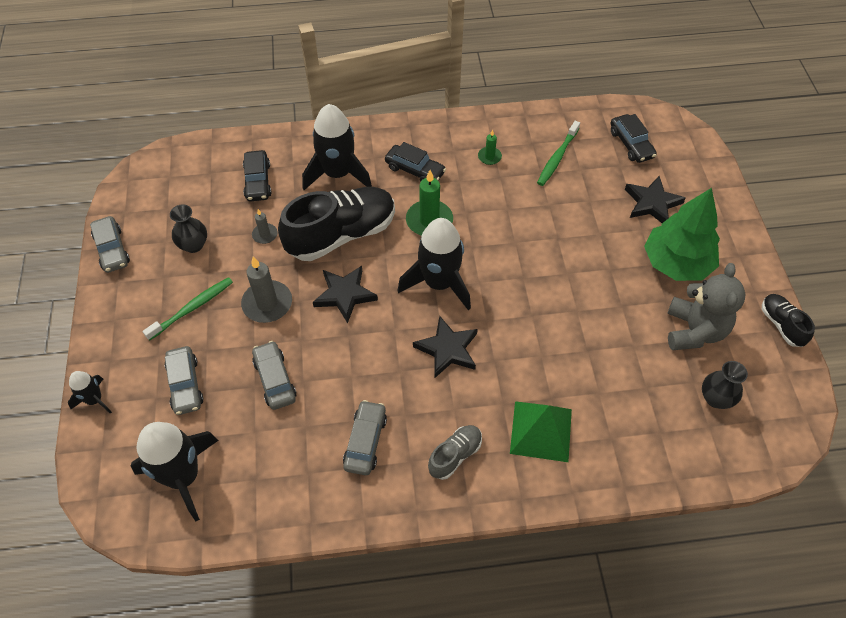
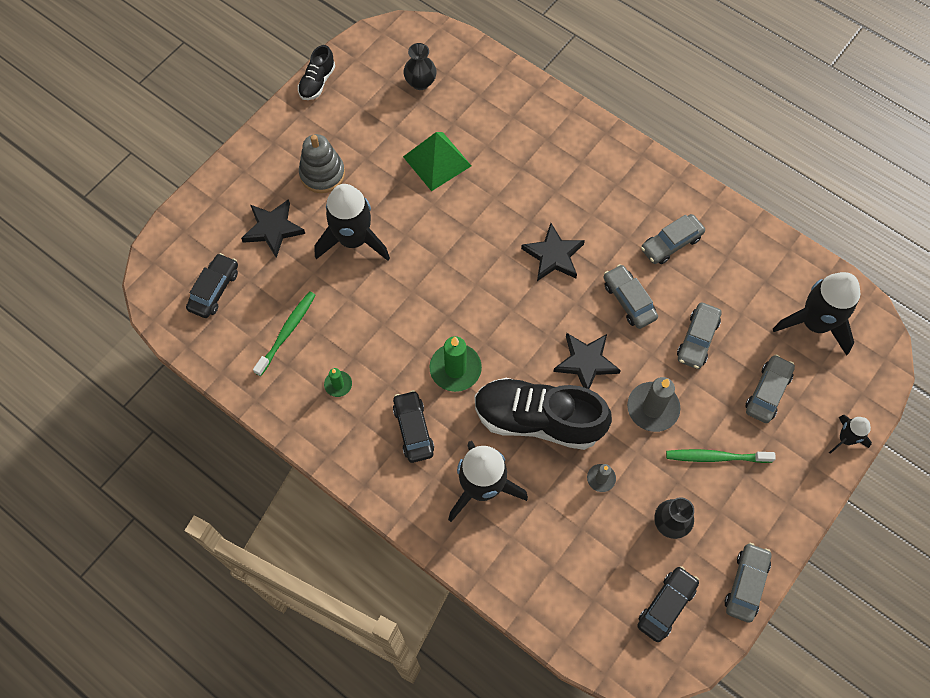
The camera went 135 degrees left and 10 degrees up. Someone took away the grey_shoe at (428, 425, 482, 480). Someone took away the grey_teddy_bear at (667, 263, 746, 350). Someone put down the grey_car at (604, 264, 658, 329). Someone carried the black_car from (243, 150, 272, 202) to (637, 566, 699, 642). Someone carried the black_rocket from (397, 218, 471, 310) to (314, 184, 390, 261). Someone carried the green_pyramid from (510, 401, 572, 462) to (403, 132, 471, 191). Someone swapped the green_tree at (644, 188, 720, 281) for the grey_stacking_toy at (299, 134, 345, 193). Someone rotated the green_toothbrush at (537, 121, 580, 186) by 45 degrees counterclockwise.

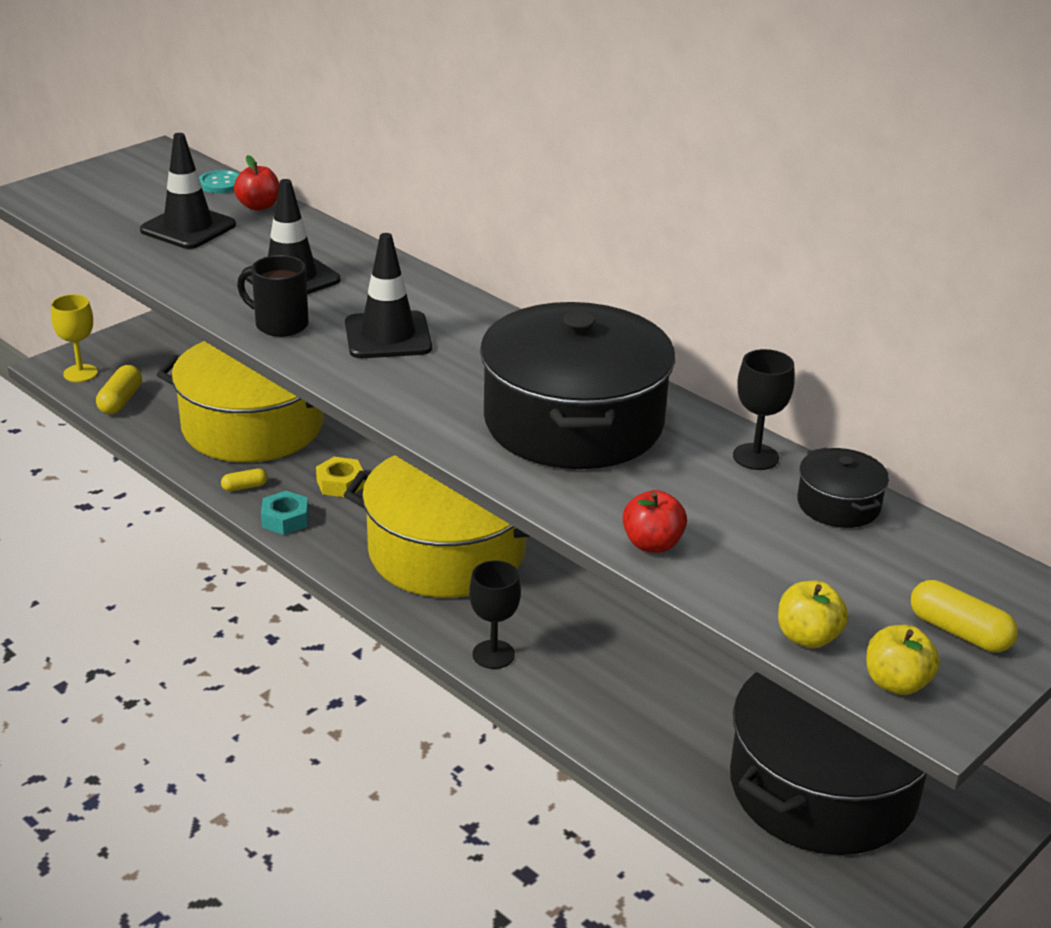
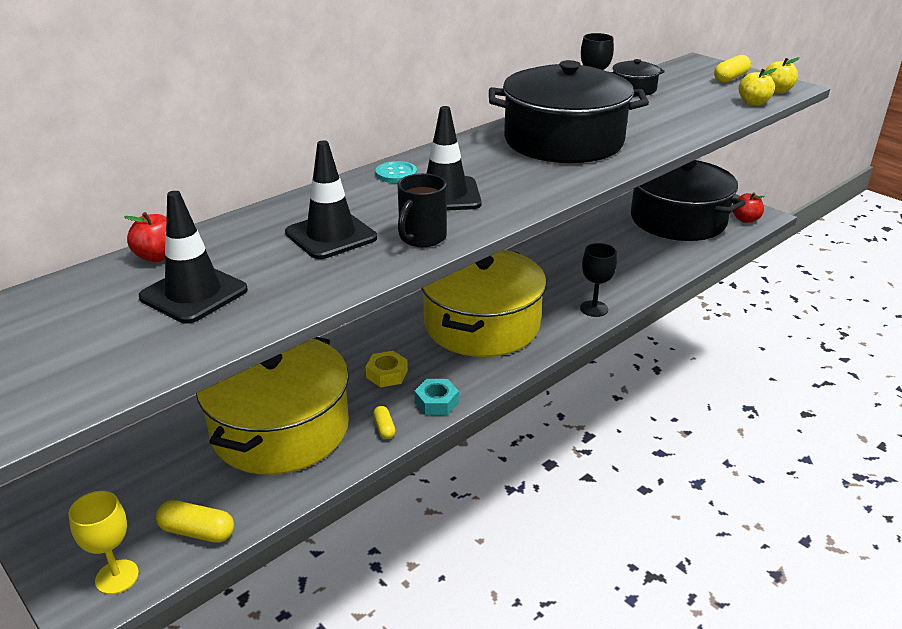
The camera went 85 degrees left and 0 degrees up. Someone carried the turquoise_button from (199, 170, 240, 193) to (375, 161, 417, 183). Someone carried the red_apple from (622, 490, 687, 553) to (733, 192, 765, 223).

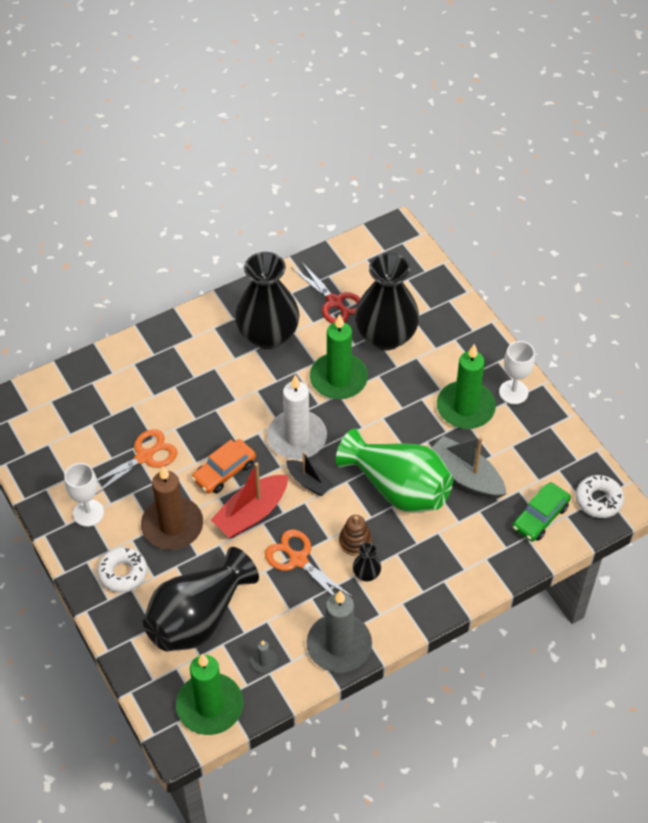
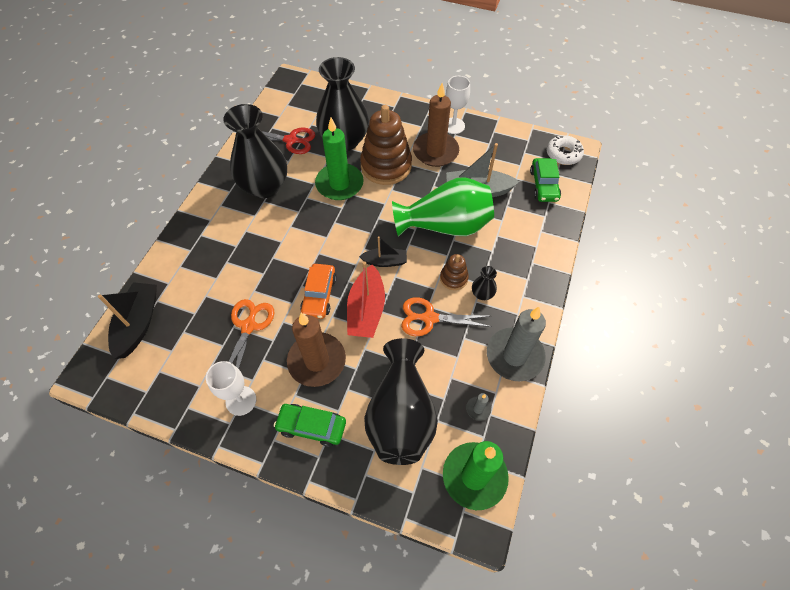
The camera went 40 degrees left and 5 degrees up. Someone took away the white_candle at (267, 374, 327, 459). Someone put down the black_boat at (98, 282, 157, 359). Someone put down the brown_stacking_toy at (360, 105, 412, 185). Someone swapped the white_donut at (97, 547, 147, 593) for the green_car at (274, 404, 346, 447). Someone repainted the green_candle at (437, 344, 496, 429), which became the brown_candle at (413, 83, 459, 167).

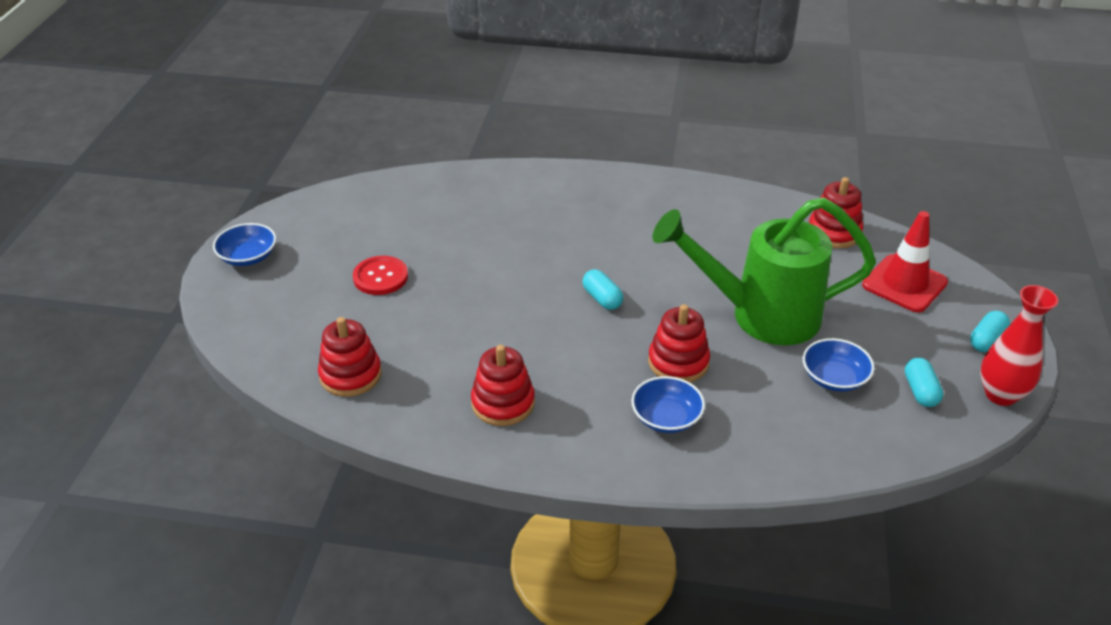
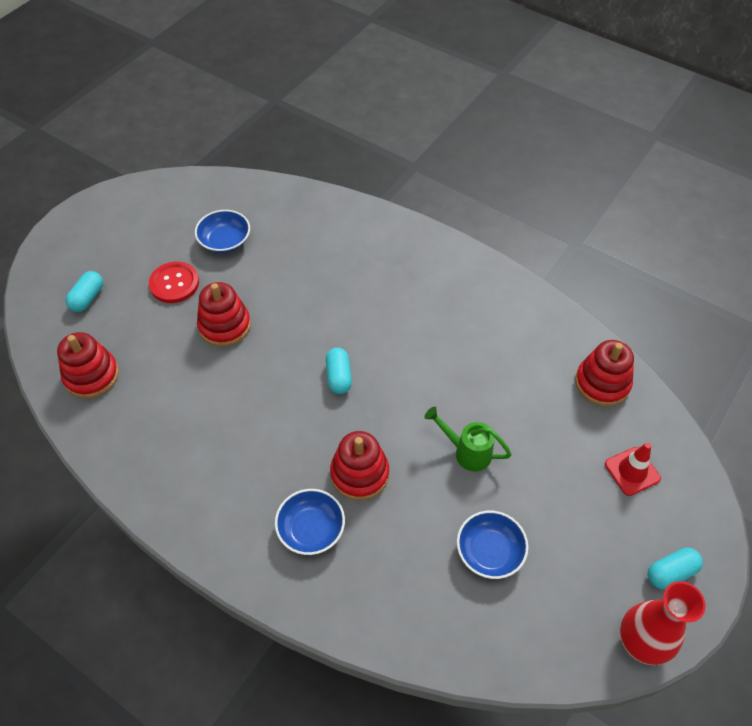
The camera went 25 degrees right and 15 degrees up. Someone carried the blue_bowl from (213, 223, 276, 266) to (195, 210, 250, 253). Someone carried the red_stacking_toy from (471, 345, 535, 426) to (197, 282, 251, 347). Someone carried the turquoise_capsule from (905, 358, 943, 407) to (65, 271, 103, 312). Someone scaled the green_watering_can at (653, 197, 876, 345) by 0.42. Someone scaled the red_traffic_cone at (862, 211, 948, 313) by 0.62.

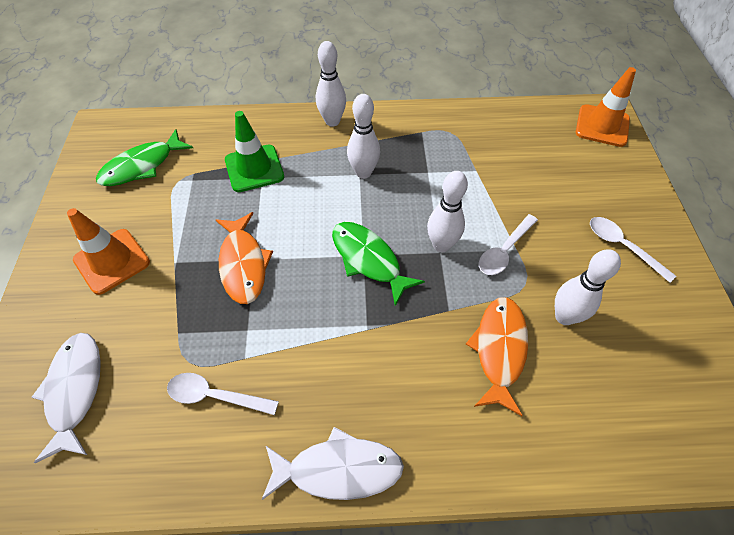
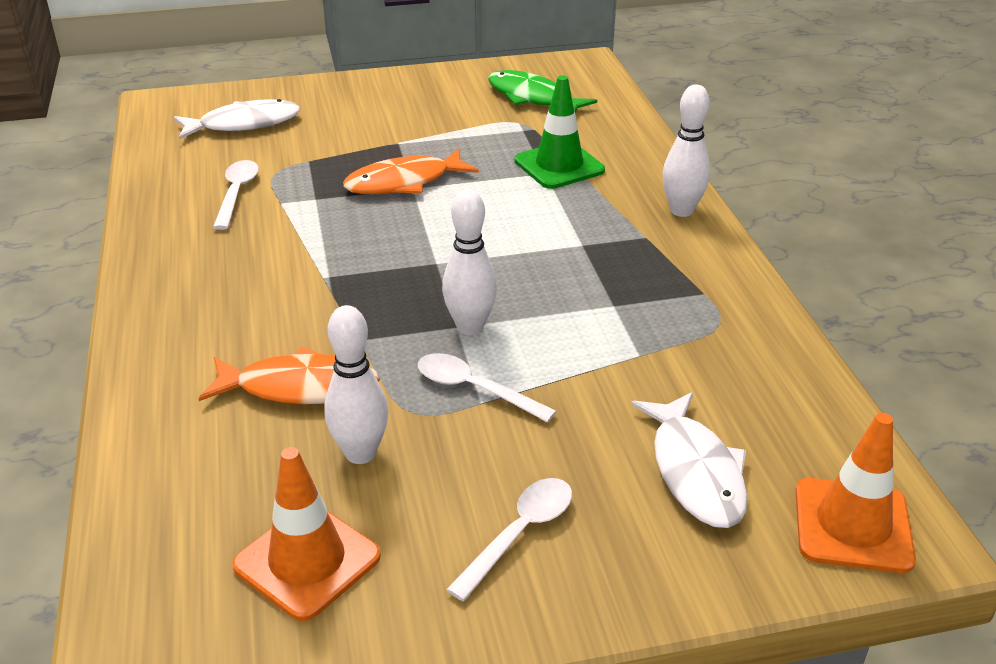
The camera went 80 degrees right and 20 degrees down. Someone took away the green_fish at (332, 222, 425, 306). Someone took away the white_bowling_pin at (347, 94, 380, 179). Someone carried the orange_traffic_cone from (67, 208, 150, 295) to (232, 447, 381, 621). Someone carried the white_fish from (262, 427, 404, 500) to (631, 392, 748, 528).

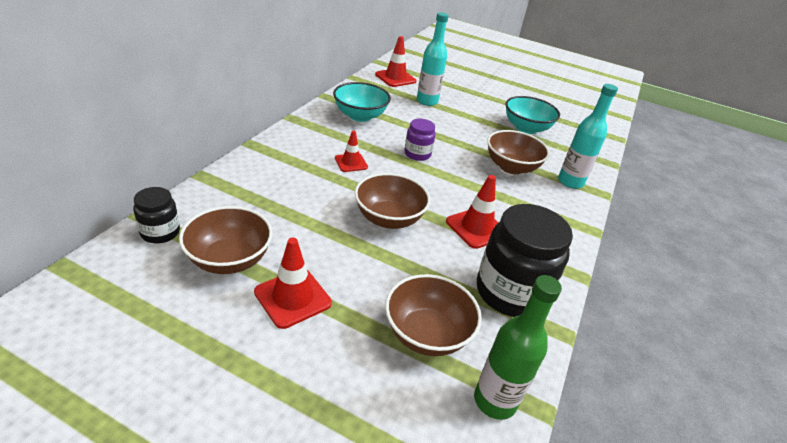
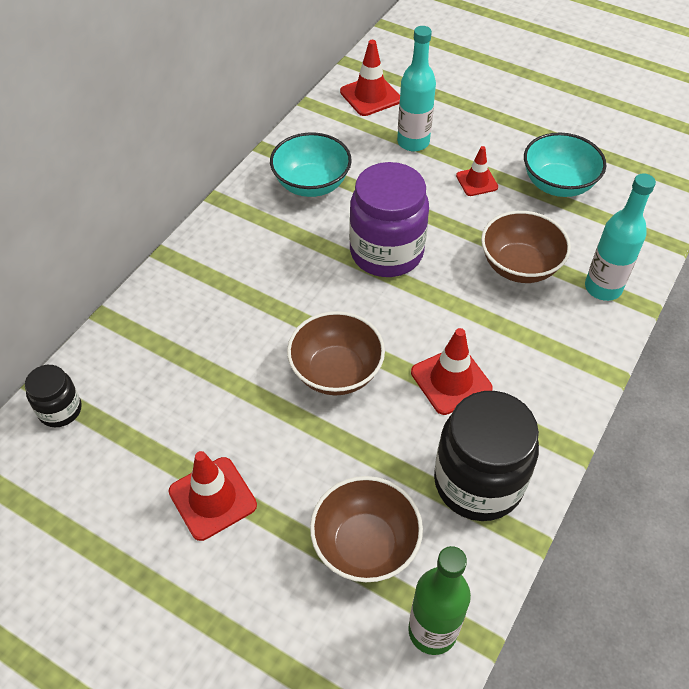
The camera went 10 degrees right and 15 degrees up. Someone took away the brown_bowl at (179, 206, 273, 274). Someone carried the red_traffic_cone from (335, 131, 368, 172) to (456, 146, 498, 196). Someone scaled the purple_jar at (404, 119, 436, 161) by 1.94.

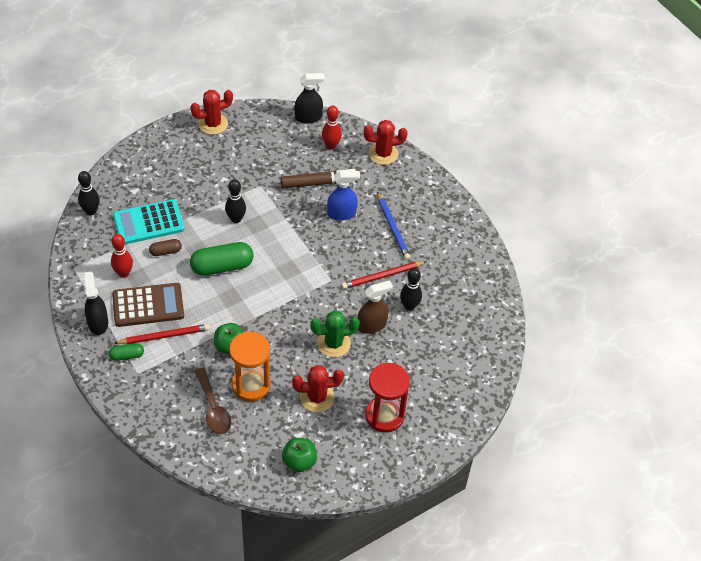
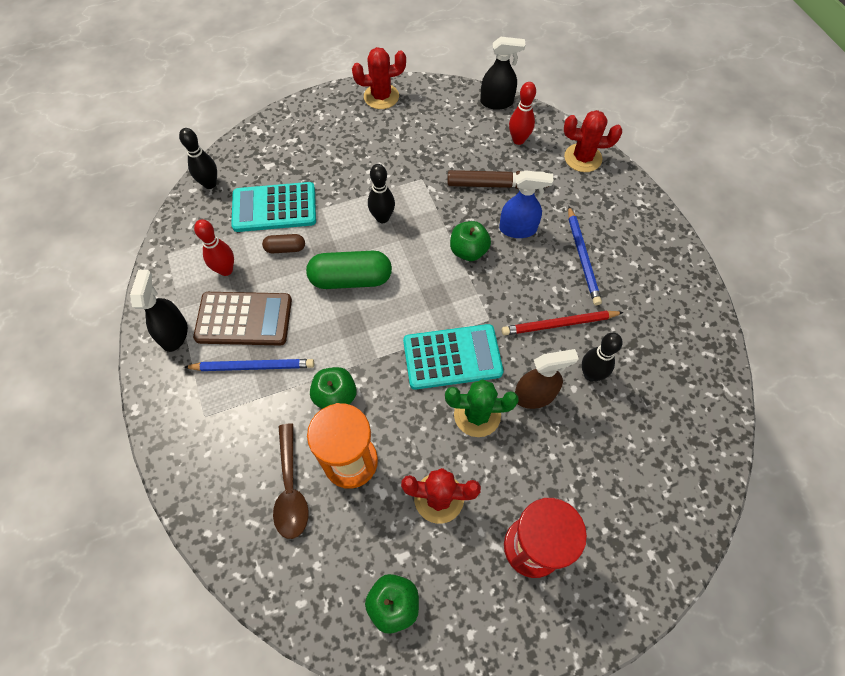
The camera went 15 degrees right and 10 degrees up. Someone took away the green_capsule at (109, 343, 144, 361). Someone put down the turquoise_calculator at (403, 324, 503, 390). Someone put down the green_apple at (450, 221, 491, 261). Someone repainted the red_pencil at (114, 324, 210, 344), which became the blue_pencil at (184, 359, 314, 371).

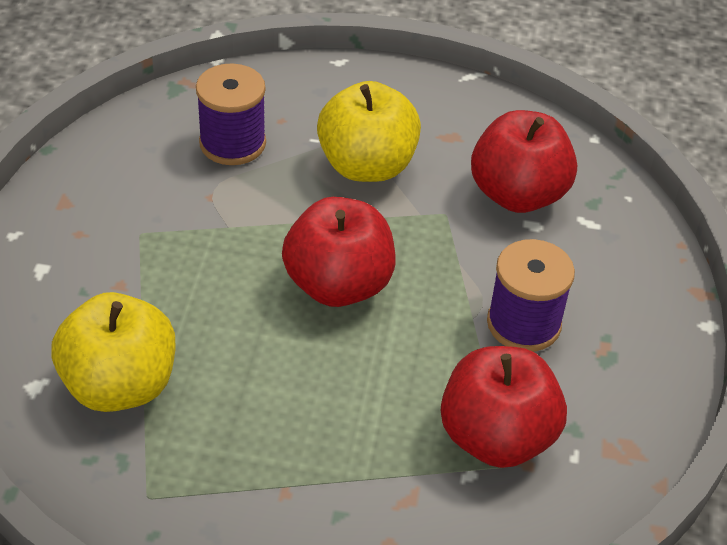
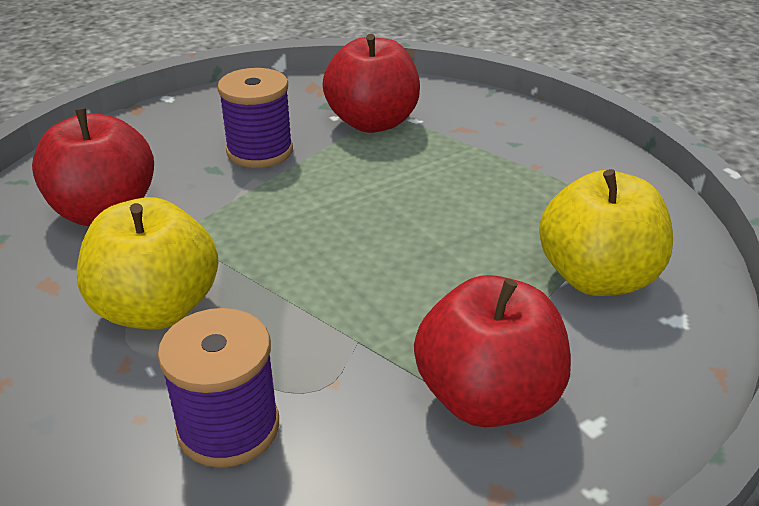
The camera went 130 degrees left and 10 degrees down. Someone carried the red_apple from (282, 197, 396, 307) to (414, 275, 571, 427).

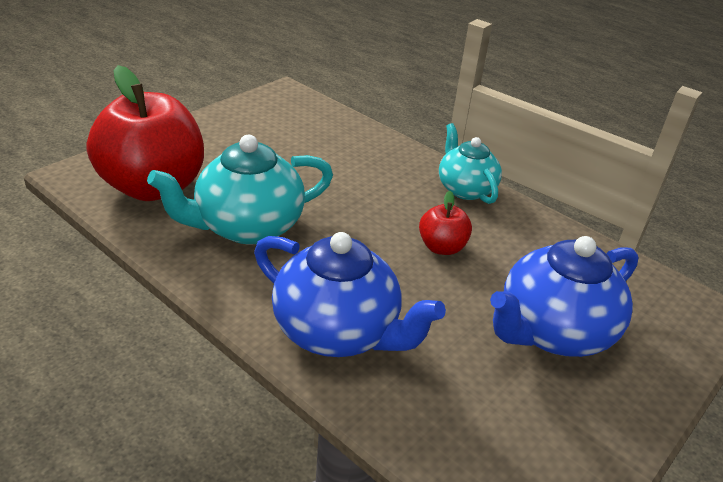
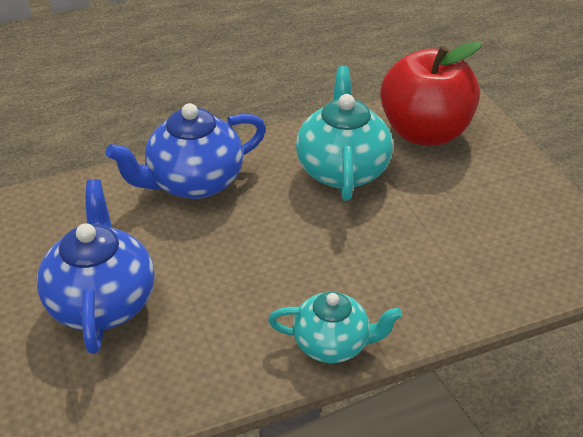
The camera went 120 degrees right and 5 degrees up. Someone took away the red_apple at (419, 191, 472, 255).

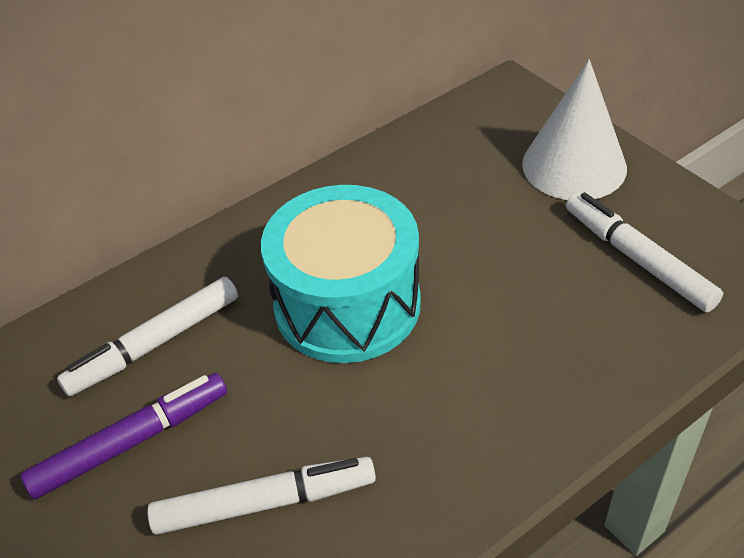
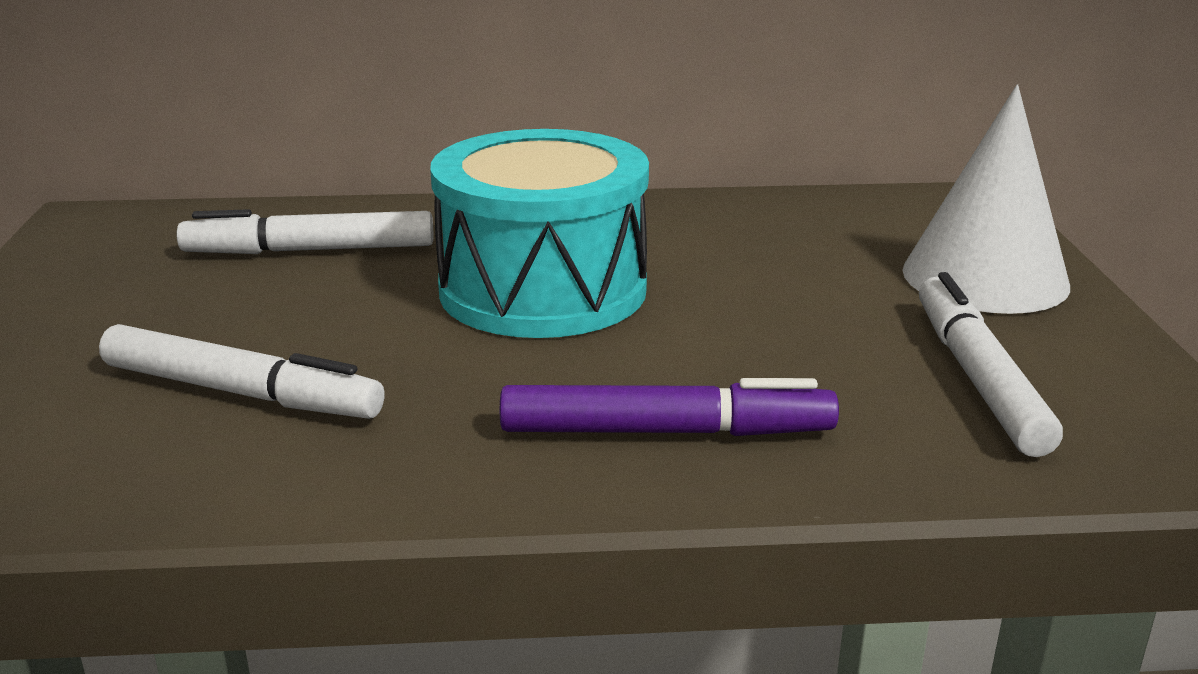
The camera went 30 degrees right and 20 degrees down. Someone carried the purple_marker from (20, 373, 227, 499) to (500, 378, 839, 436).

